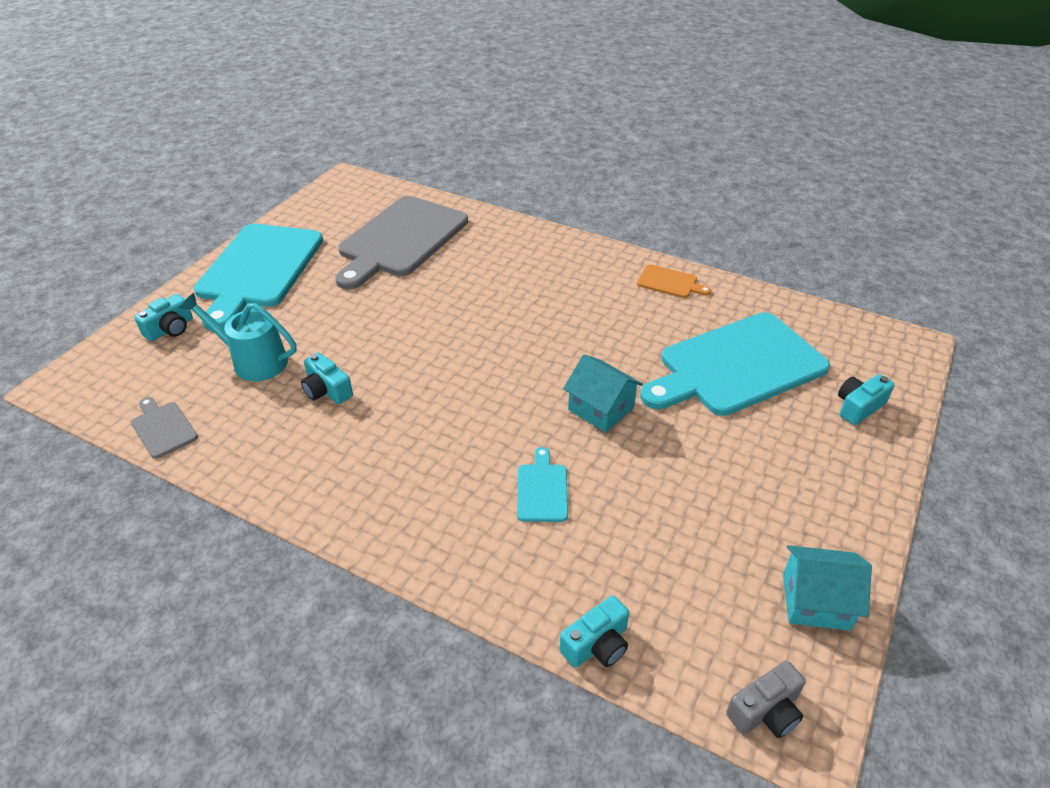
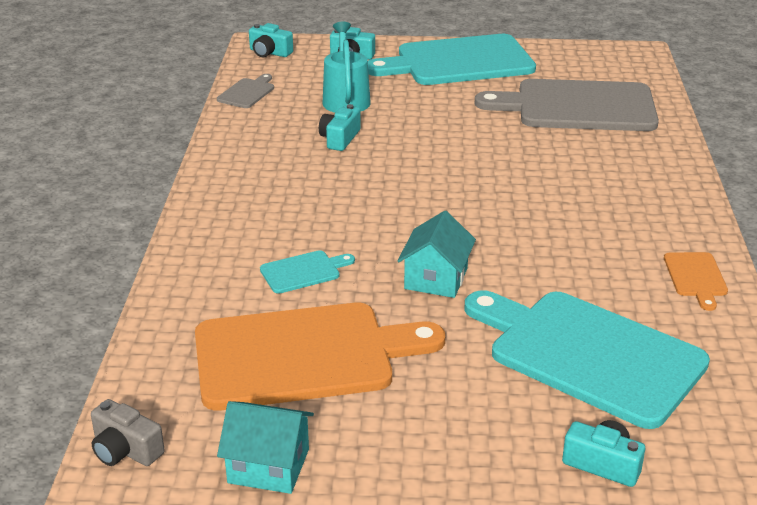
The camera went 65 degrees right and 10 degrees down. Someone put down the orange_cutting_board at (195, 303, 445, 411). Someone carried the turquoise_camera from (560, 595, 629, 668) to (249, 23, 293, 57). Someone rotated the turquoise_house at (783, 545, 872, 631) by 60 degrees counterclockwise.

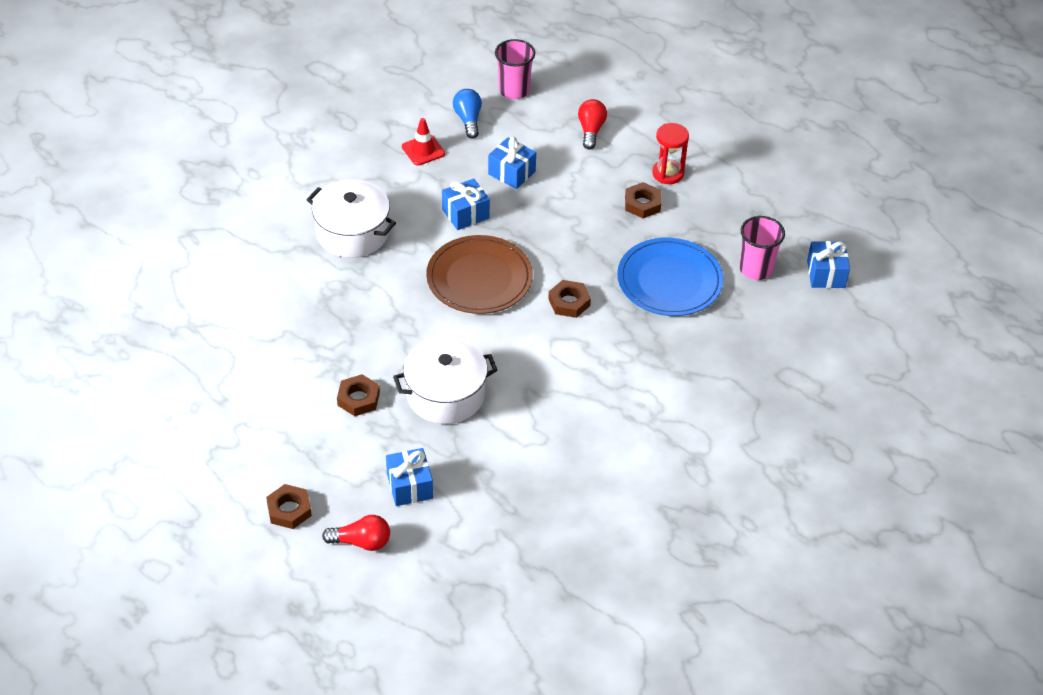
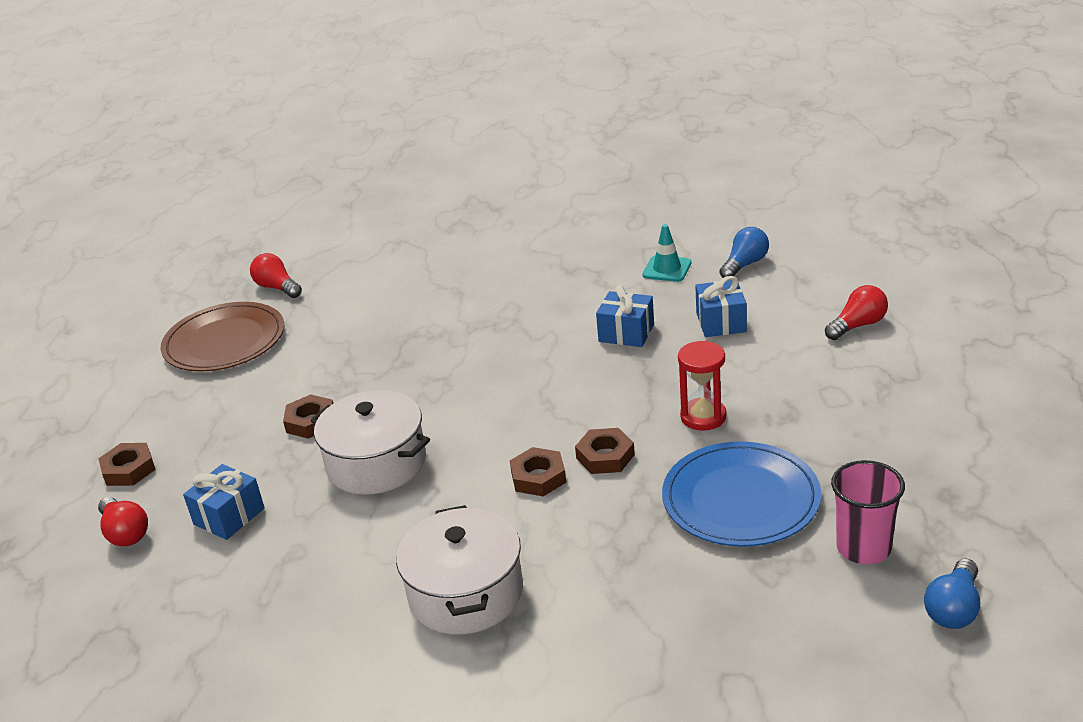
The camera went 55 degrees right and 15 degrees down. Someone took away the pink_cup at (495, 39, 535, 99). Someone put down the red_light_bulb at (250, 253, 302, 298). Someone carried the white_pot from (306, 179, 396, 258) to (396, 505, 523, 635). Someone carried the brown_plate from (426, 235, 533, 314) to (160, 302, 284, 372). Someone carried the brown_nut from (625, 182, 661, 218) to (510, 447, 566, 496). Someone carried the red_hourglass from (652, 123, 689, 184) to (678, 340, 726, 431). Someone swapped the blue_gift at (807, 241, 850, 288) for the blue_light_bulb at (924, 559, 980, 629). Someone repainted the red_traffic_cone at (402, 118, 445, 166), which became the turquoise_traffic_cone at (643, 224, 692, 282).

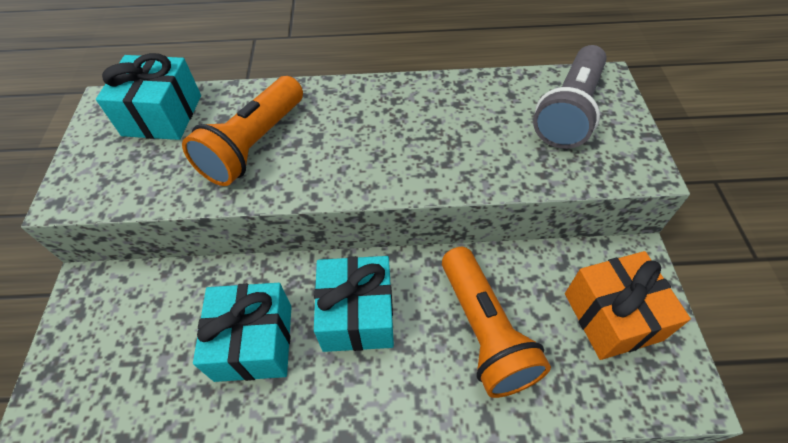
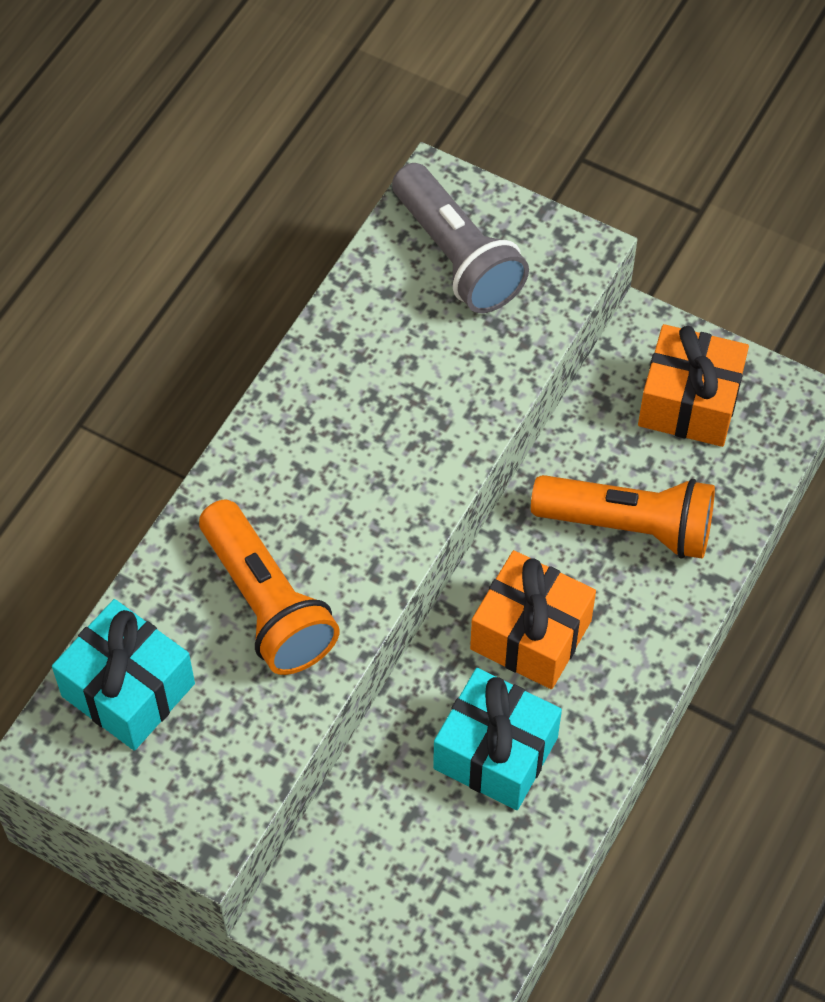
The camera went 60 degrees left and 5 degrees up. Someone repainted the turquoise_gift at (314, 256, 394, 352), which became the orange_gift at (470, 550, 596, 689).

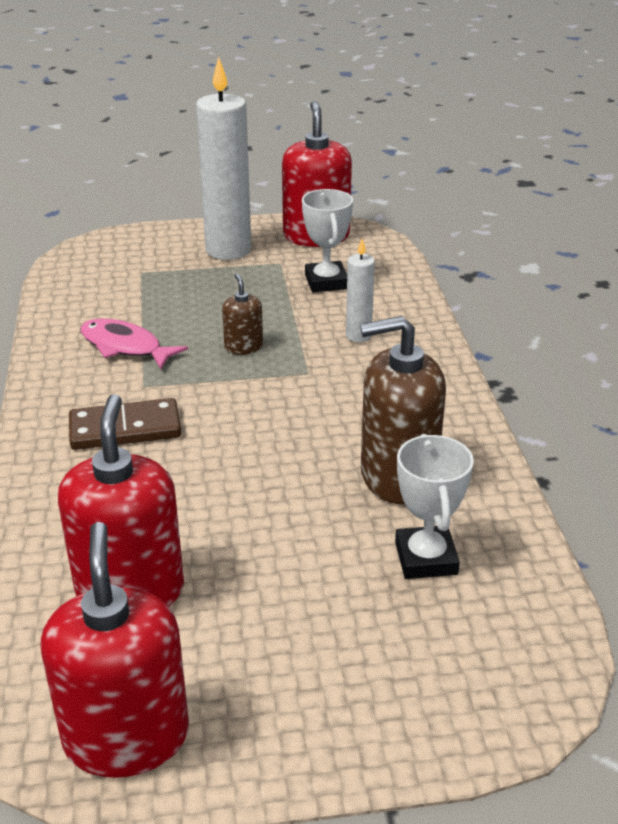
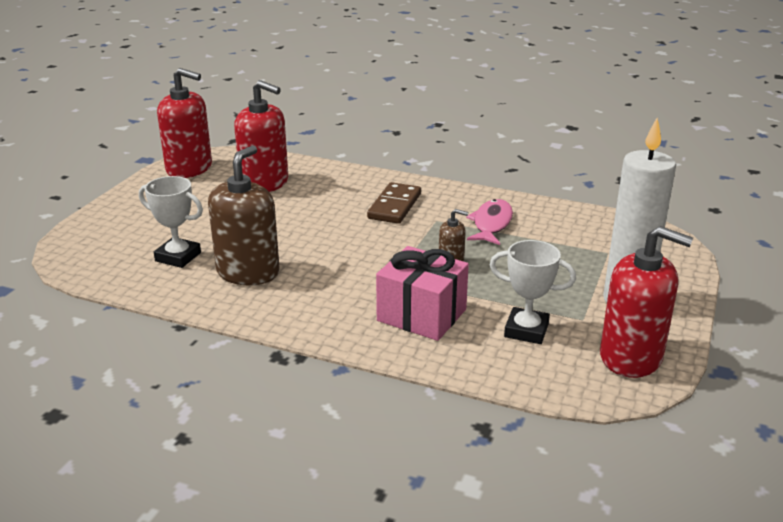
The camera went 120 degrees right and 5 degrees down. Someone swapped the white_candle at (346, 239, 375, 342) for the pink_gift at (376, 246, 469, 341). Someone rotated the pink_fish at (80, 319, 188, 369) by 45 degrees counterclockwise.

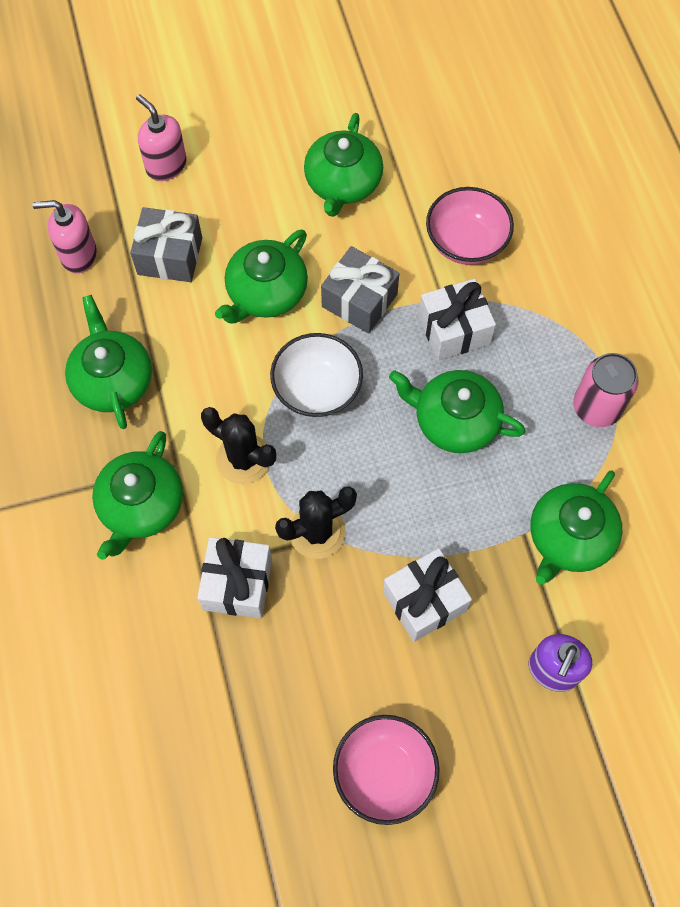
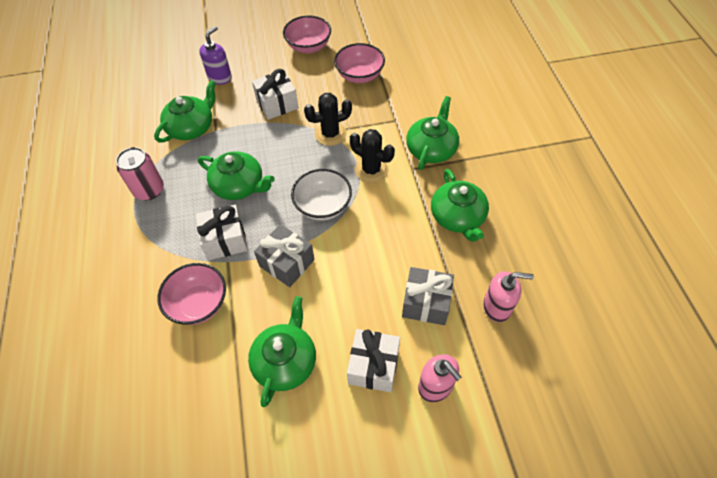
The camera went 175 degrees left and 10 degrees down. Someone took away the green_teapot at (215, 229, 308, 323). Someone put down the pink_bowl at (334, 43, 385, 83). Someone carried the white_gift from (197, 537, 272, 618) to (347, 329, 400, 392).

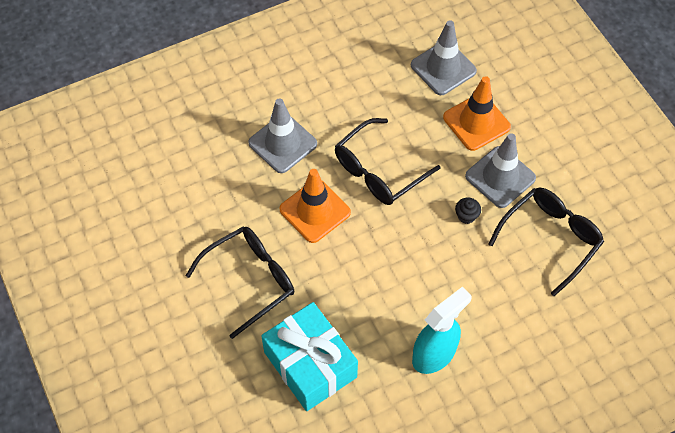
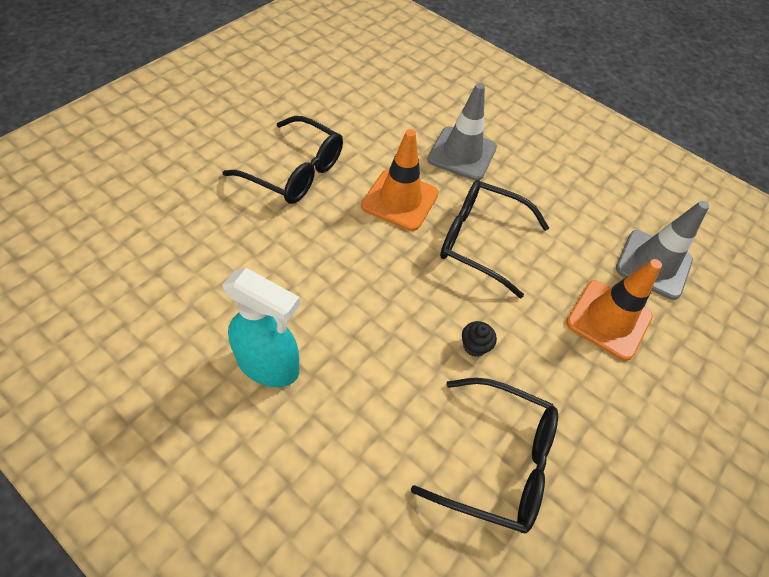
The camera went 60 degrees right and 5 degrees down. Someone took away the turquoise_gift at (261, 302, 358, 411). Someone took away the grey_traffic_cone at (465, 133, 536, 208).

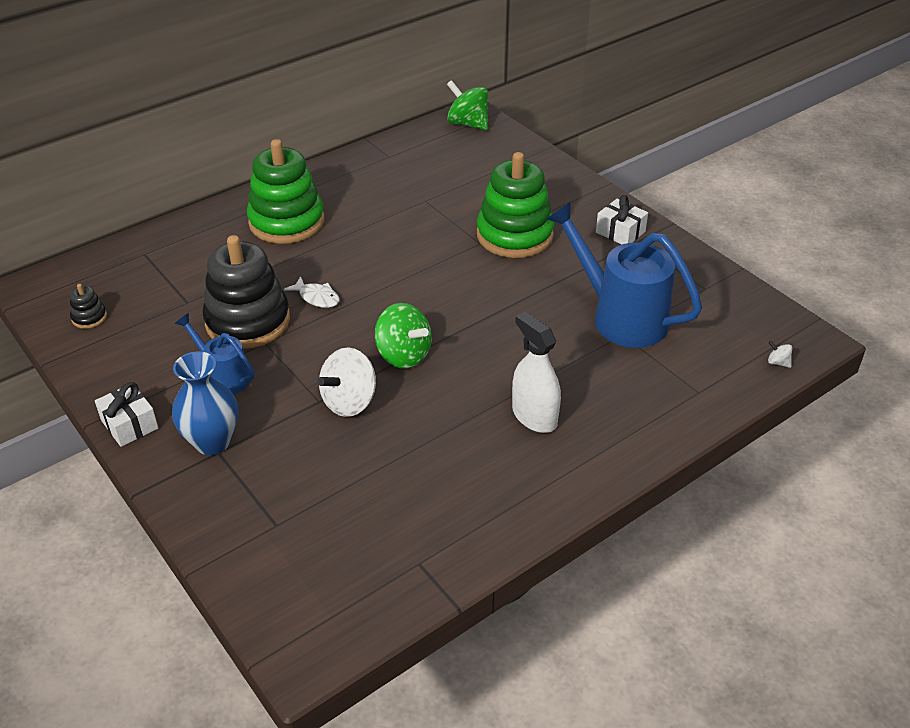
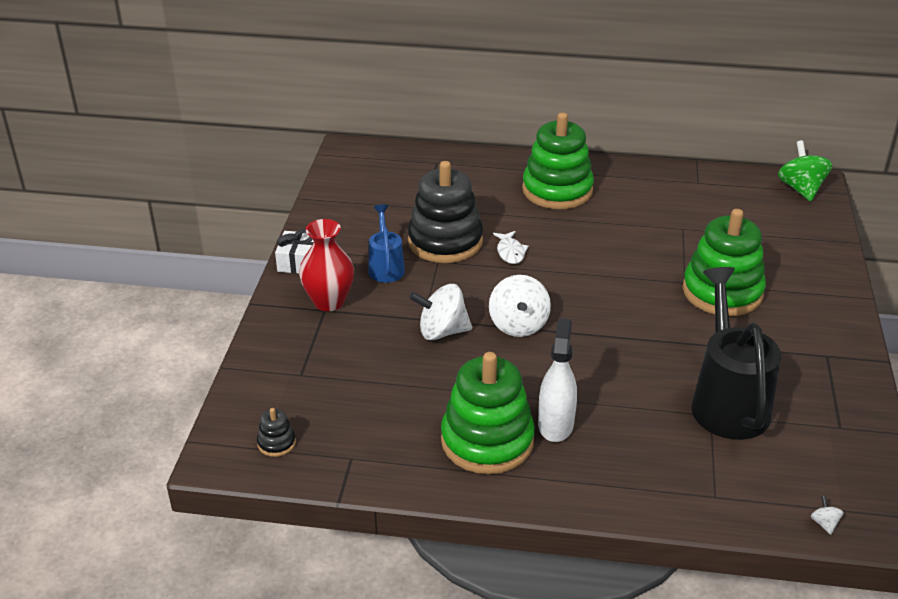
The camera went 45 degrees right and 5 degrees down. Someone took away the white_gift at (596, 195, 648, 245). Someone put down the green_stacking_toy at (441, 352, 535, 474). Someone carried the black_stacking_toy from (70, 284, 107, 329) to (257, 408, 296, 457). Someone repainted the blue_vase at (172, 351, 238, 455), which became the red_vase at (299, 219, 354, 311). Someone repainted the green_spinning_top at (375, 303, 432, 369), which became the white_spinning_top at (489, 275, 551, 337). Someone repainted the blue_watering_can at (546, 201, 702, 348), which became the black_watering_can at (691, 267, 781, 440).

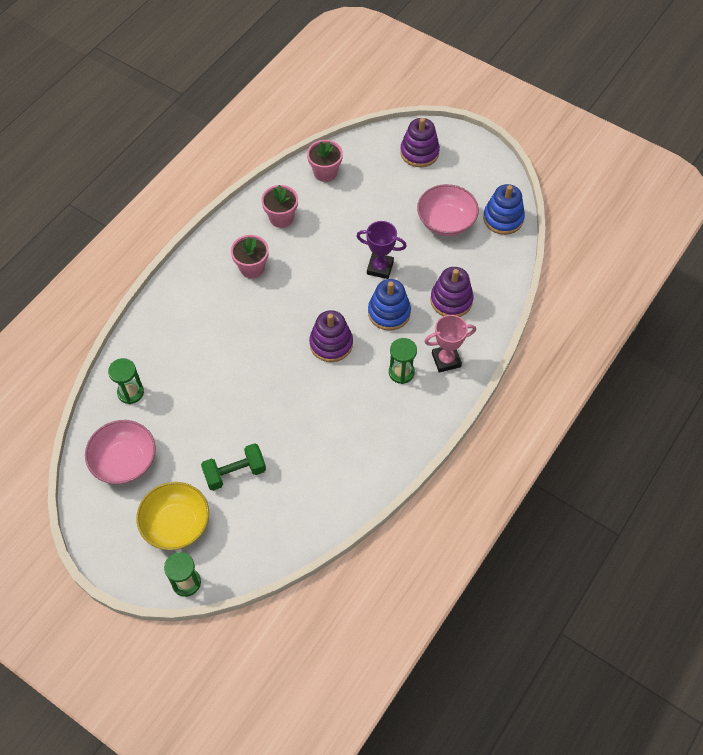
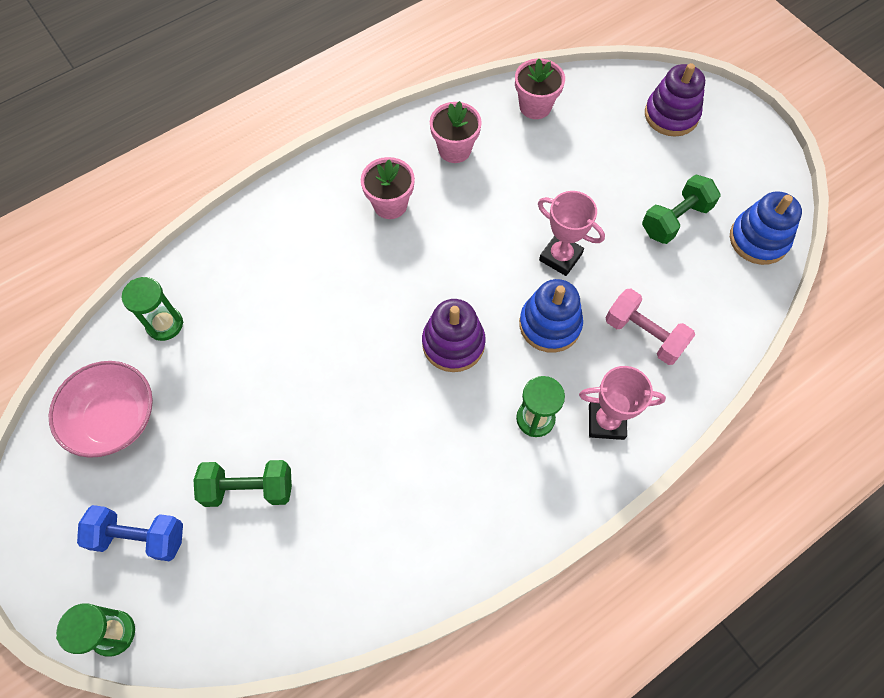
The camera went 20 degrees right and 5 degrees up. Someone swapped the yellow_bowl at (136, 482, 209, 550) for the blue_dumbbell at (77, 505, 183, 561). Someone swapped the pink_bowl at (417, 184, 479, 236) for the green_dumbbell at (642, 174, 720, 244). Someone swapped the purple_stacking_toy at (430, 267, 474, 317) for the pink_dumbbell at (606, 288, 695, 365). Someone repainted the purple_trophy at (356, 221, 407, 279), which became the pink_trophy at (538, 191, 605, 276).

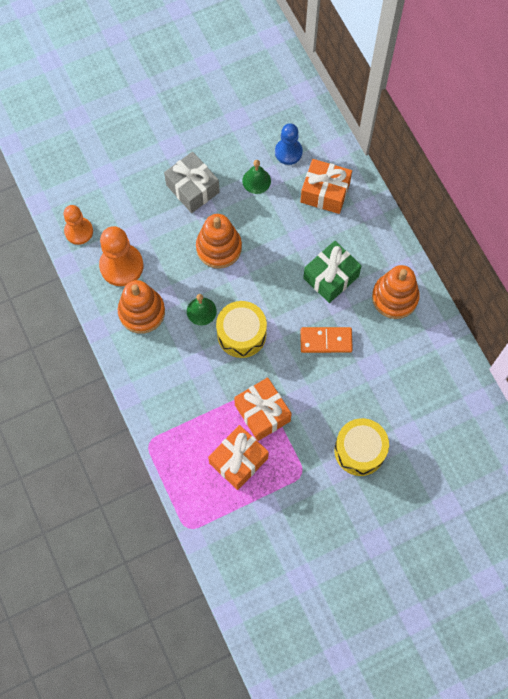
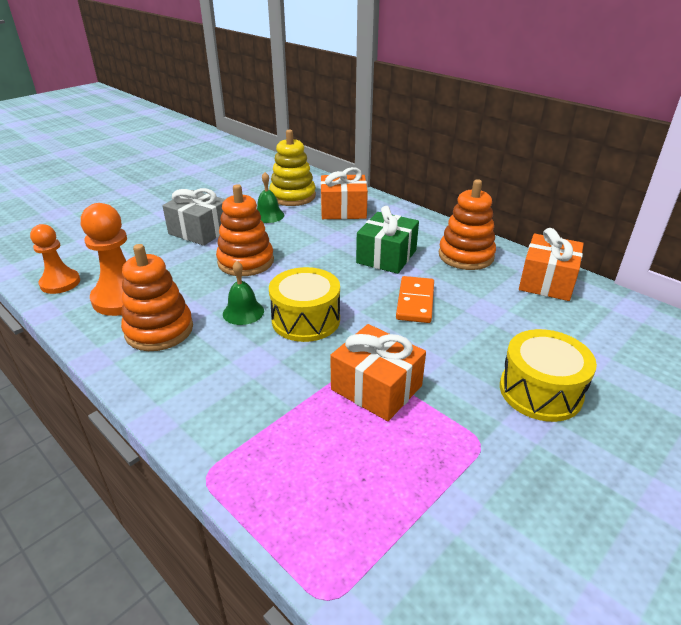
The camera went 20 degrees left and 35 degrees down. Someone carried the orange_gift from (208, 425, 269, 490) to (519, 228, 584, 301). Someone swapped the blue_pawn at (275, 123, 303, 165) for the yellow_stacking_toy at (269, 129, 316, 206). Someone rotated the orange_domino at (300, 327, 353, 353) by 60 degrees counterclockwise.

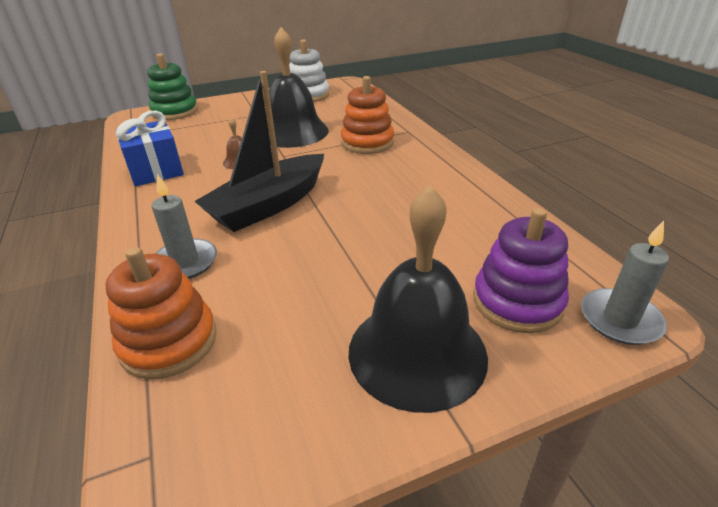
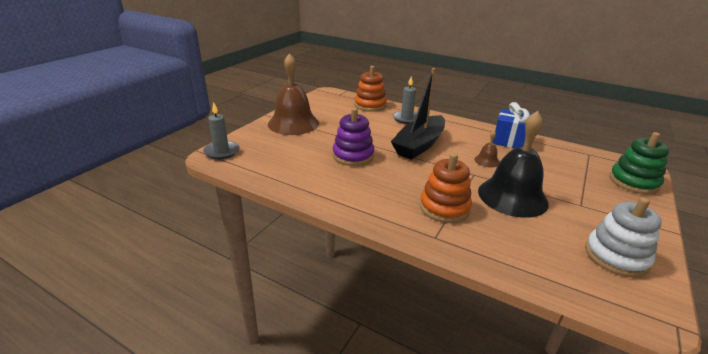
The camera went 140 degrees right and 5 degrees down. Someone carried the purple_stacking_toy from (473, 208, 569, 333) to (333, 108, 374, 166). Someone repainted the black_bell at (348, 185, 488, 413), which became the brown_bell at (268, 53, 319, 135). Someone rotated the black_boat at (194, 71, 324, 232) by 150 degrees counterclockwise.

